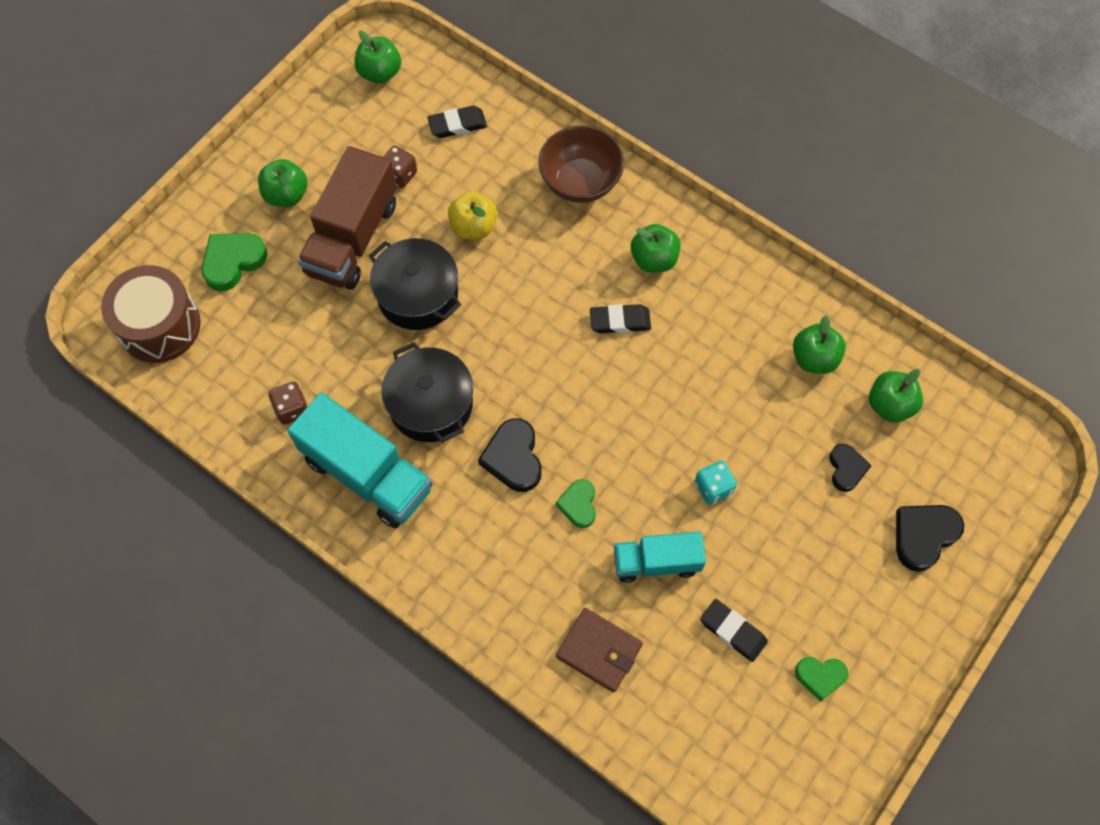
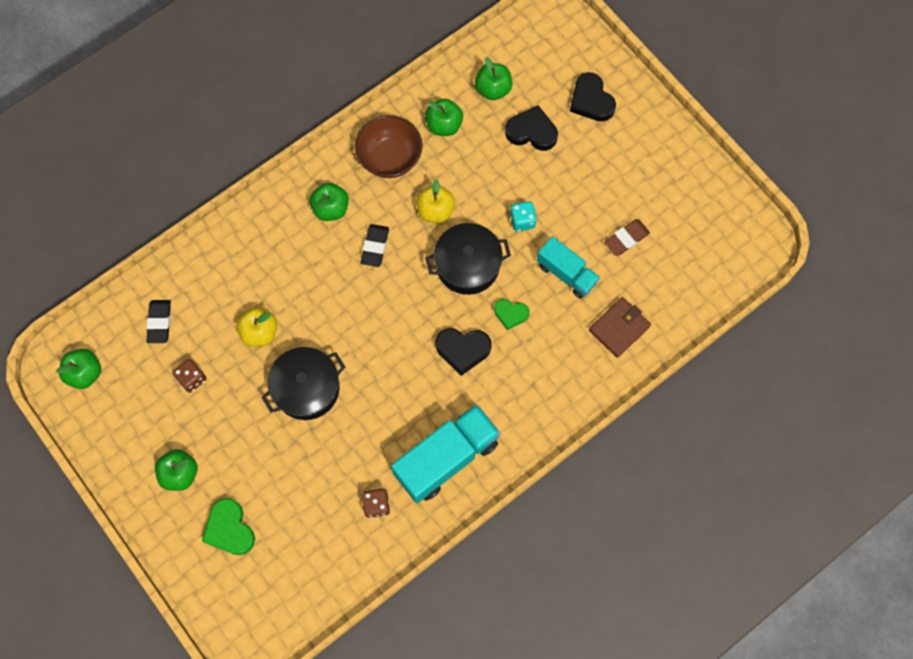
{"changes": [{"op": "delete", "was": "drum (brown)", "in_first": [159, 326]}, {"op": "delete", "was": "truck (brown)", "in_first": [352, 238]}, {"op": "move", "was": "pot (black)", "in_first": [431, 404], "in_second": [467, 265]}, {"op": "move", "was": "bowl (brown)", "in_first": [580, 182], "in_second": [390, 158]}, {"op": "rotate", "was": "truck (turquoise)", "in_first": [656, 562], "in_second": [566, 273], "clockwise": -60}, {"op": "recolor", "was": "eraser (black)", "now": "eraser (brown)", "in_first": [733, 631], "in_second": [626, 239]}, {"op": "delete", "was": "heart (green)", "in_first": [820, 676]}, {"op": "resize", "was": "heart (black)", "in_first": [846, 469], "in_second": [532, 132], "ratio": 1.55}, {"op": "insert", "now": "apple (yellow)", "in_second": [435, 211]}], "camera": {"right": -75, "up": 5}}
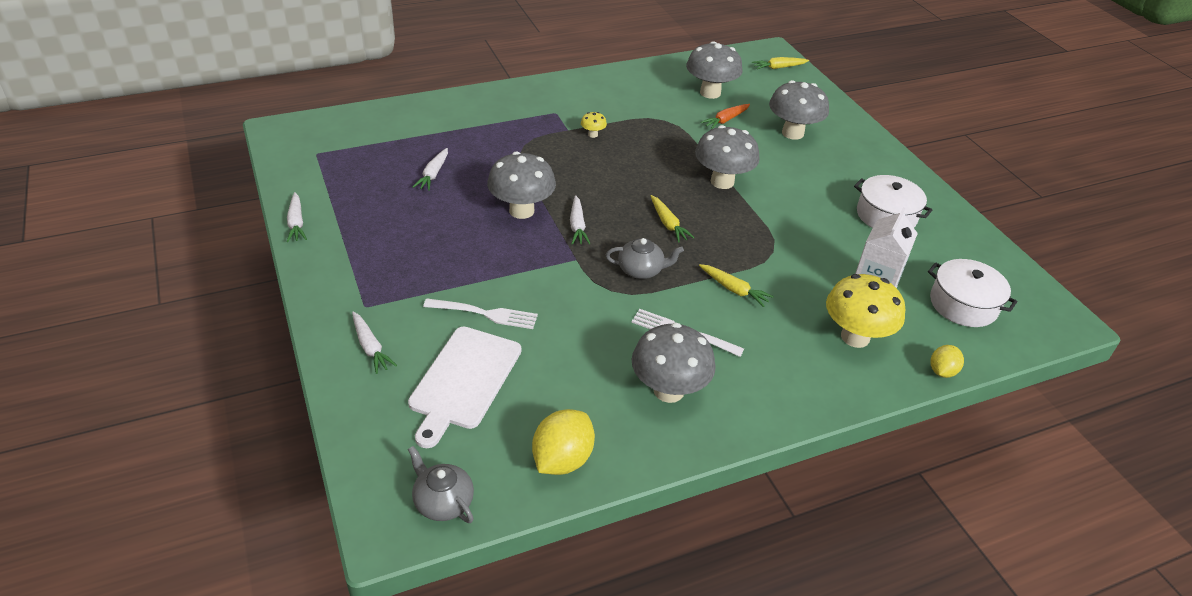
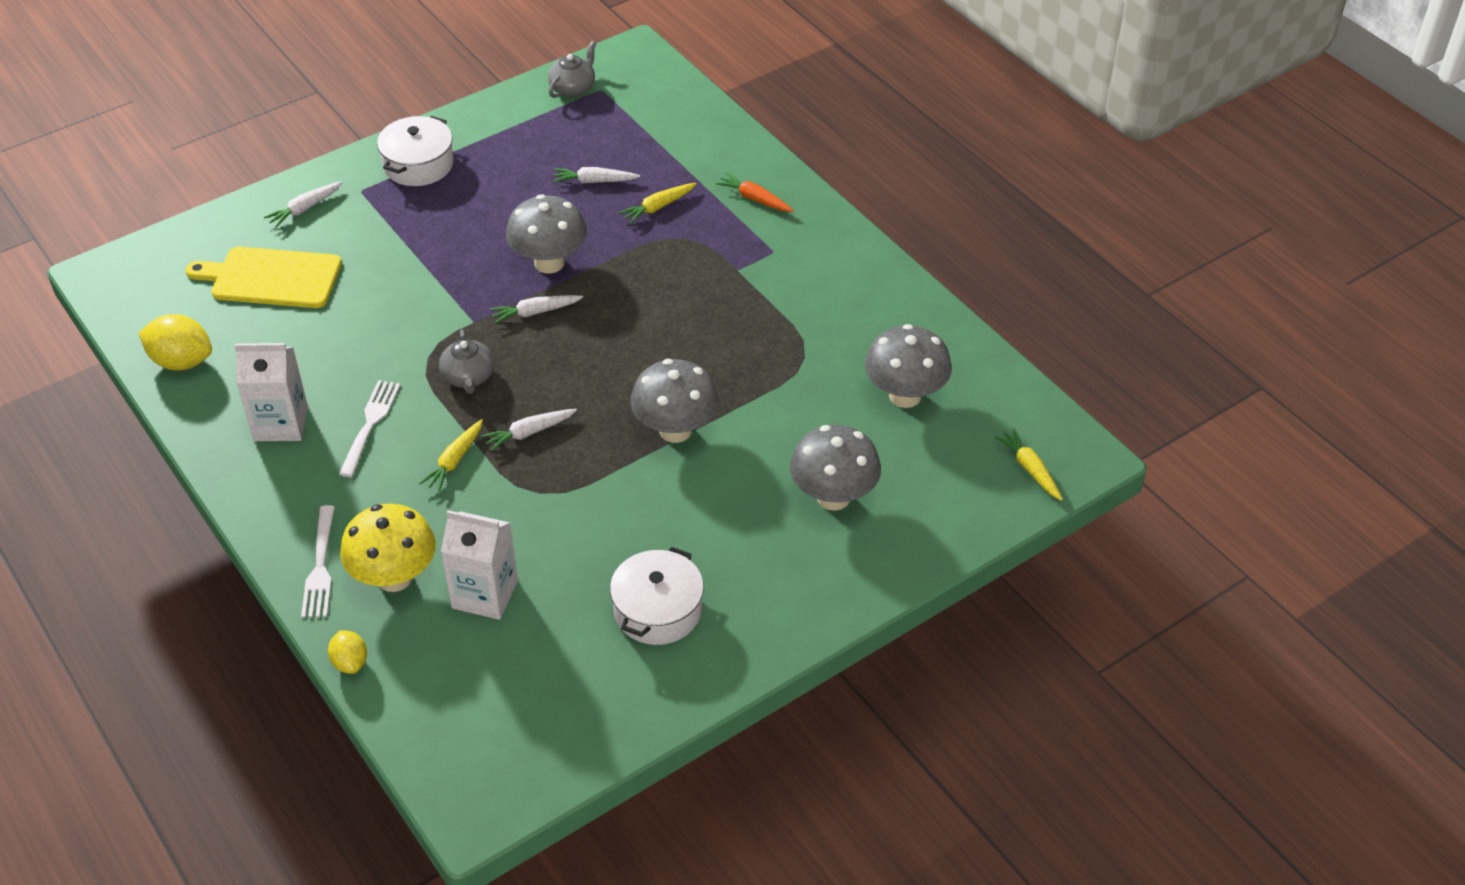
{"changes": [{"op": "move", "was": "carrot (white)", "in_first": [296, 223], "in_second": [529, 433]}, {"op": "recolor", "was": "cutting board (white)", "now": "cutting board (yellow)", "in_first": [464, 381], "in_second": [271, 278]}, {"op": "move", "was": "teapot (grey)", "in_first": [443, 502], "in_second": [573, 88]}, {"op": "move", "was": "fork (white)", "in_first": [484, 314], "in_second": [320, 566]}, {"op": "delete", "was": "mushroom (yellow)", "in_first": [593, 134]}, {"op": "replace", "was": "mushroom (grey)", "now": "carton (white)", "in_first": [668, 390], "in_second": [281, 423]}, {"op": "move", "was": "carrot (yellow)", "in_first": [668, 224], "in_second": [658, 207]}, {"op": "move", "was": "carrot (orange)", "in_first": [725, 120], "in_second": [754, 199]}, {"op": "move", "was": "pot (white)", "in_first": [963, 304], "in_second": [418, 164]}, {"op": "rotate", "was": "lemon (yellow)", "in_first": [942, 371], "in_second": [350, 662], "clockwise": 45}], "camera": {"right": 80, "up": 5}}
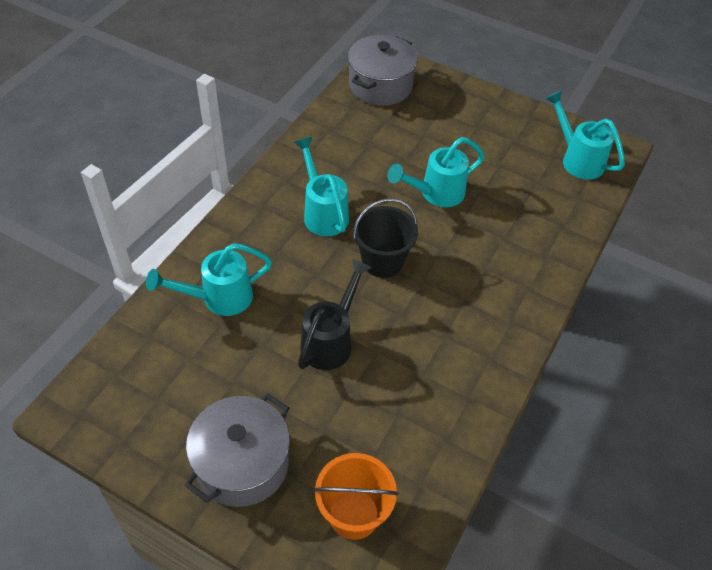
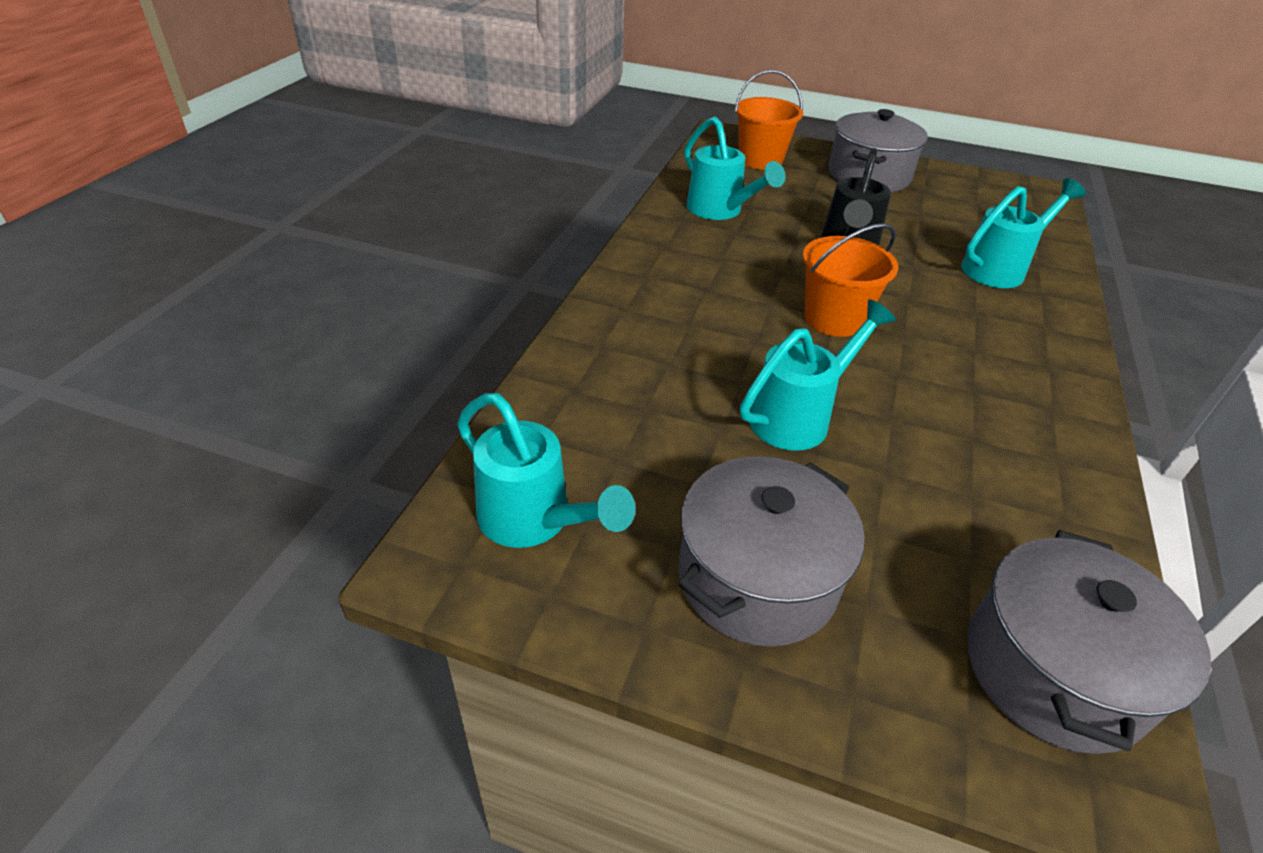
{"changes": [{"op": "move", "was": "watering can (turquoise)", "in_first": [323, 212], "in_second": [720, 211]}, {"op": "recolor", "was": "bucket (black)", "now": "bucket (orange)", "in_first": [382, 261], "in_second": [834, 319]}, {"op": "insert", "now": "pot (grey)", "in_second": [757, 578]}], "camera": {"right": 170, "up": -10}}
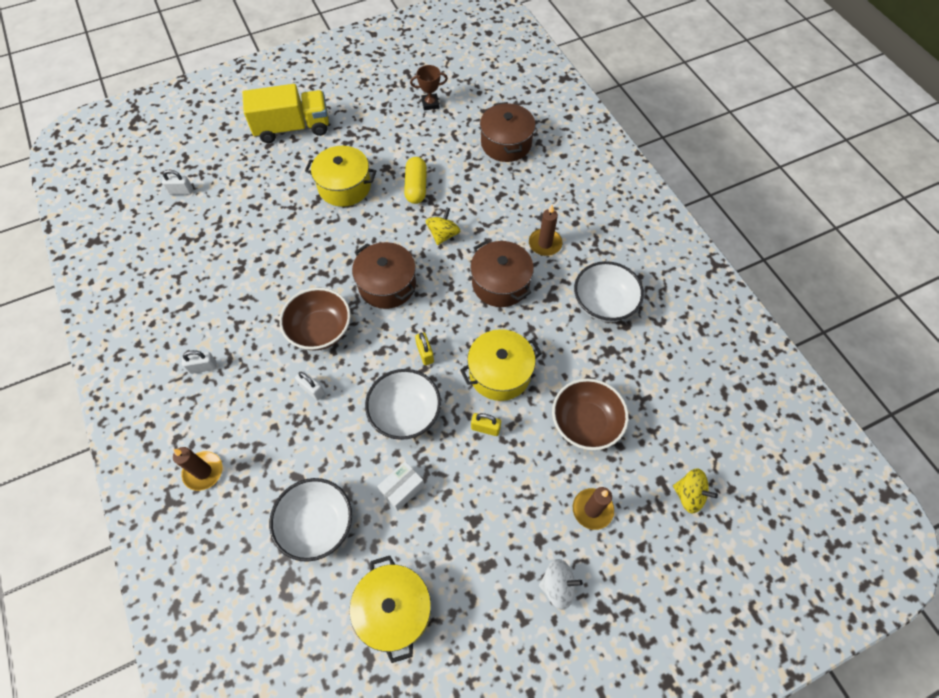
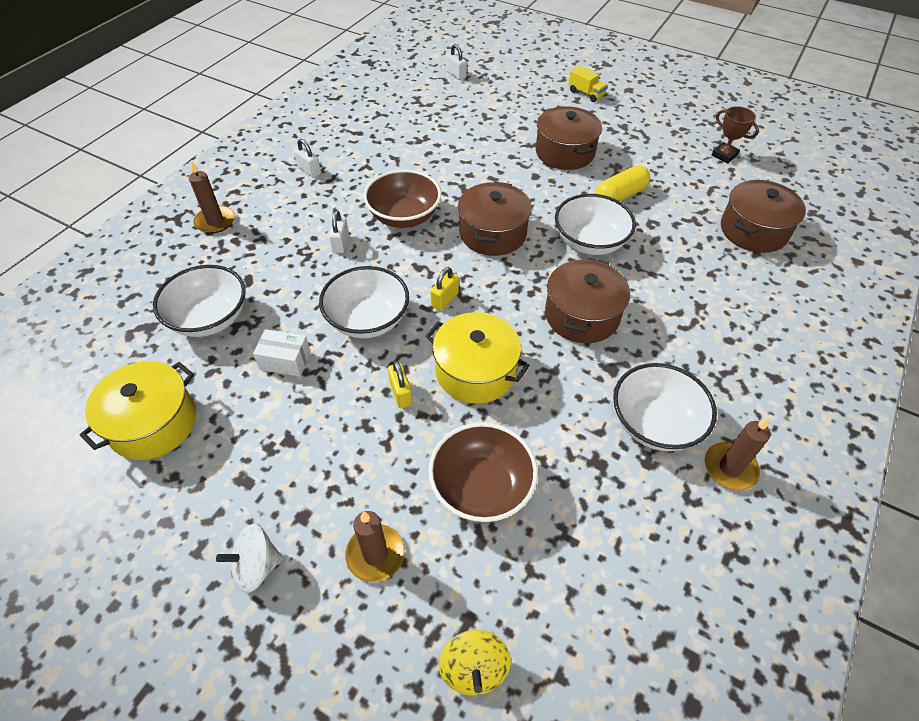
{"changes": [{"op": "resize", "was": "truck (yellow)", "in_first": [292, 128], "in_second": [586, 93], "ratio": 0.46}, {"op": "recolor", "was": "pot (yellow)", "now": "pot (brown)", "in_first": [344, 186], "in_second": [565, 152]}, {"op": "replace", "was": "spinning top (yellow)", "now": "bowl (white)", "in_first": [443, 235], "in_second": [589, 242]}, {"op": "move", "was": "candle (brown)", "in_first": [545, 243], "in_second": [730, 468]}, {"op": "rotate", "was": "spinning top (white)", "in_first": [557, 586], "in_second": [256, 566], "clockwise": 105}], "camera": {"right": 55, "up": -10}}
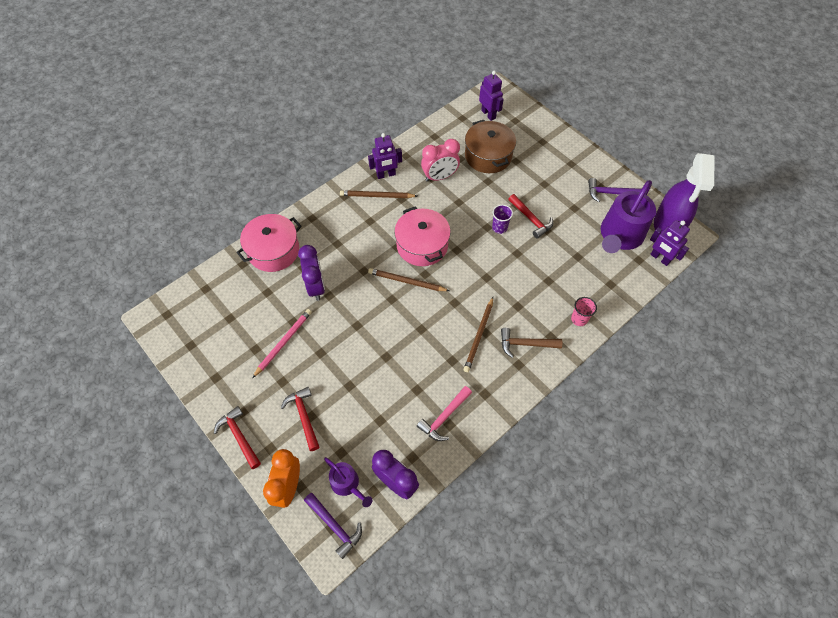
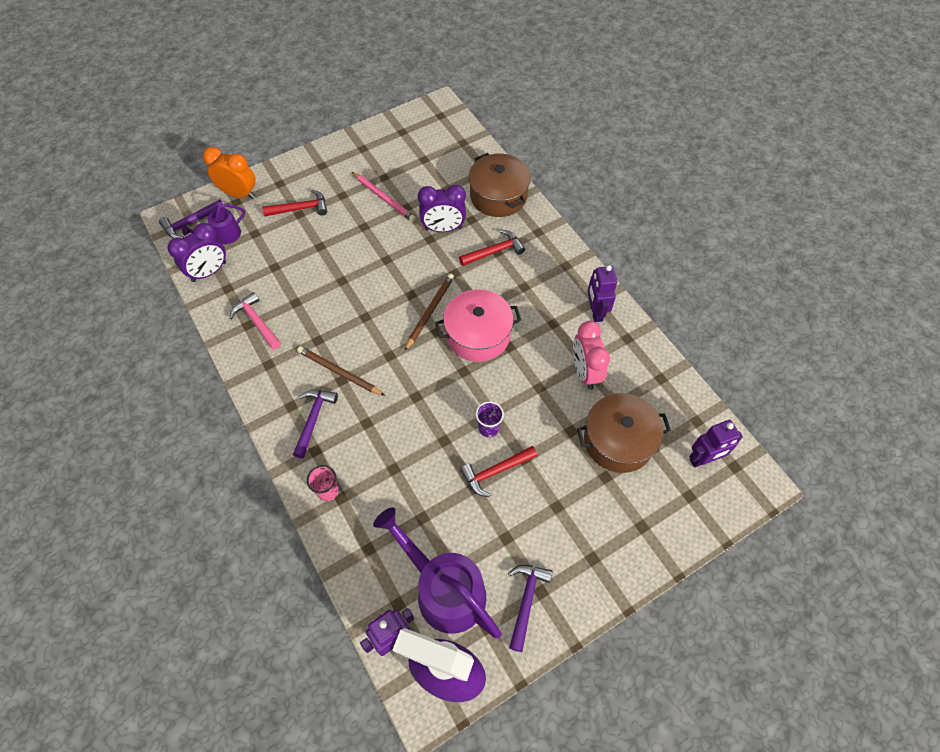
{"changes": [{"op": "move", "was": "hammer (red)", "in_first": [239, 436], "in_second": [494, 251]}, {"op": "recolor", "was": "pot (pink)", "now": "pot (brown)", "in_first": [273, 251], "in_second": [498, 196]}, {"op": "delete", "was": "pencil (brown)", "in_first": [377, 196]}, {"op": "recolor", "was": "hammer (brown)", "now": "hammer (purple)", "in_first": [525, 344], "in_second": [313, 419]}], "camera": {"right": 100, "up": 0}}
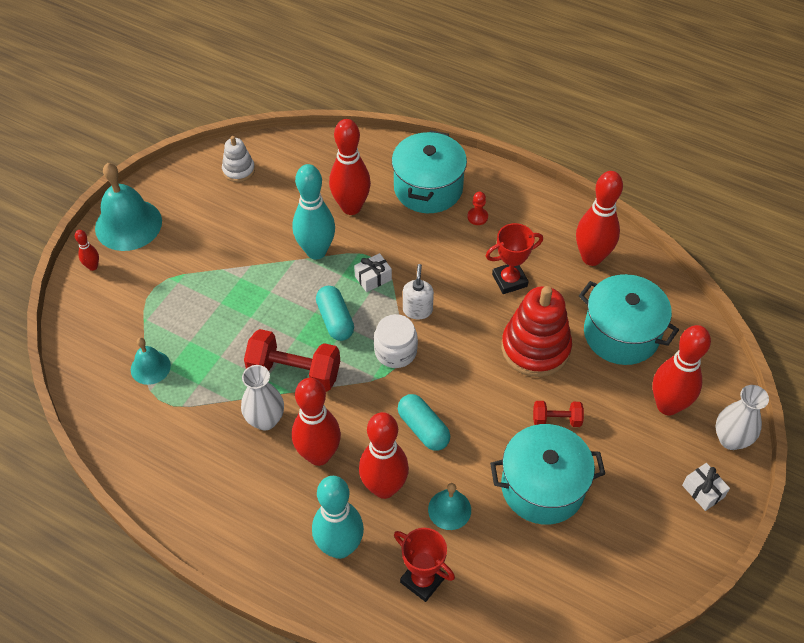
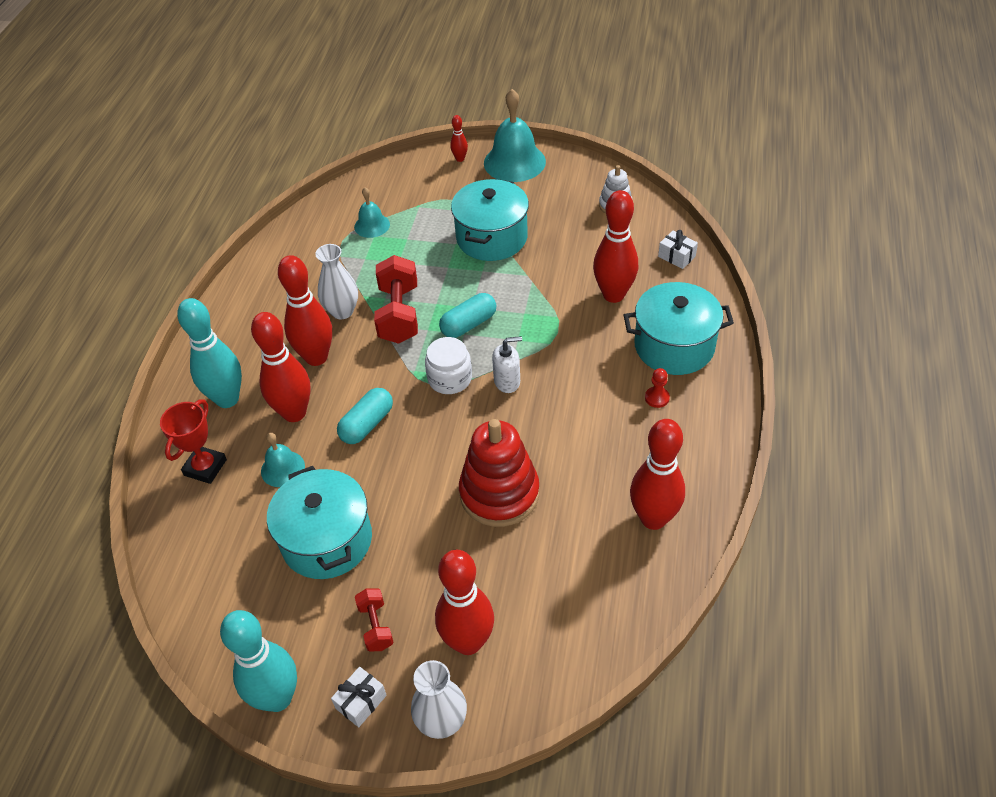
{"changes": [{"op": "move", "was": "bowling pin (turquoise)", "in_first": [316, 251], "in_second": [277, 698]}, {"op": "move", "was": "gift (white)", "in_first": [373, 278], "in_second": [676, 256]}, {"op": "delete", "was": "trophy (red)", "in_first": [509, 280]}, {"op": "move", "was": "dumbbell (red)", "in_first": [556, 420], "in_second": [376, 626]}, {"op": "move", "was": "pot (turquoise)", "in_first": [621, 334], "in_second": [491, 238]}], "camera": {"right": 75, "up": -5}}
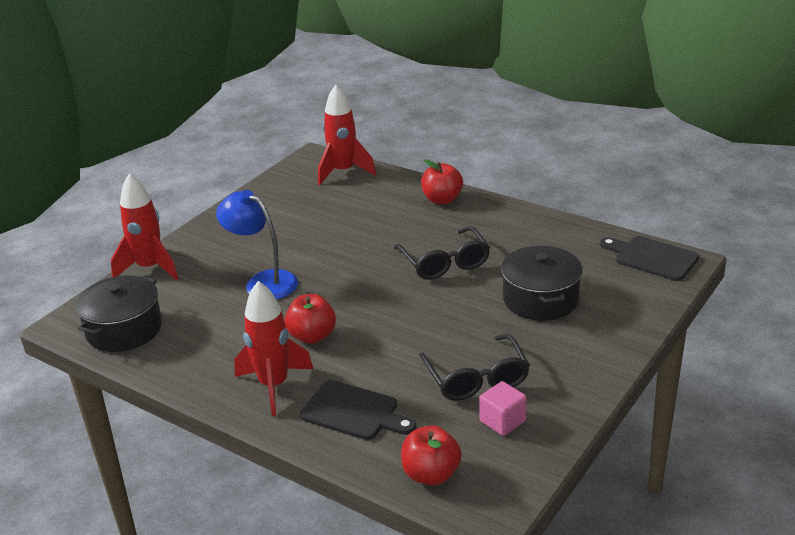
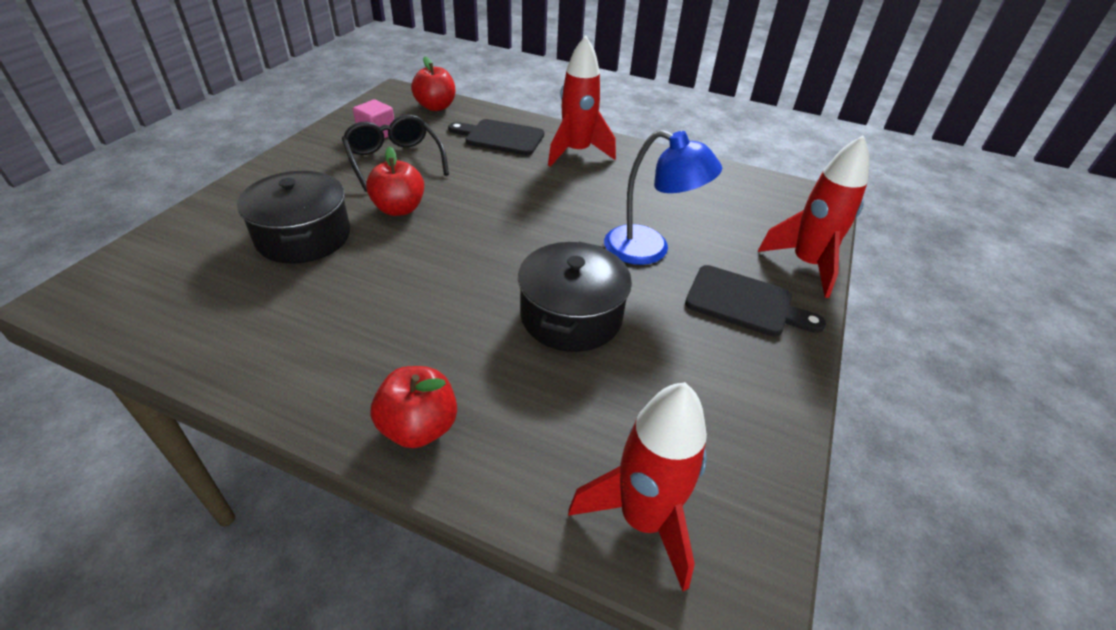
{"changes": [{"op": "move", "was": "pot (black)", "in_first": [124, 329], "in_second": [571, 316]}, {"op": "move", "was": "apple (red)", "in_first": [312, 336], "in_second": [399, 209]}, {"op": "delete", "was": "glasses (black)", "in_first": [445, 263]}, {"op": "move", "was": "cutting board (black)", "in_first": [652, 258], "in_second": [745, 303]}], "camera": {"right": 165, "up": 10}}
